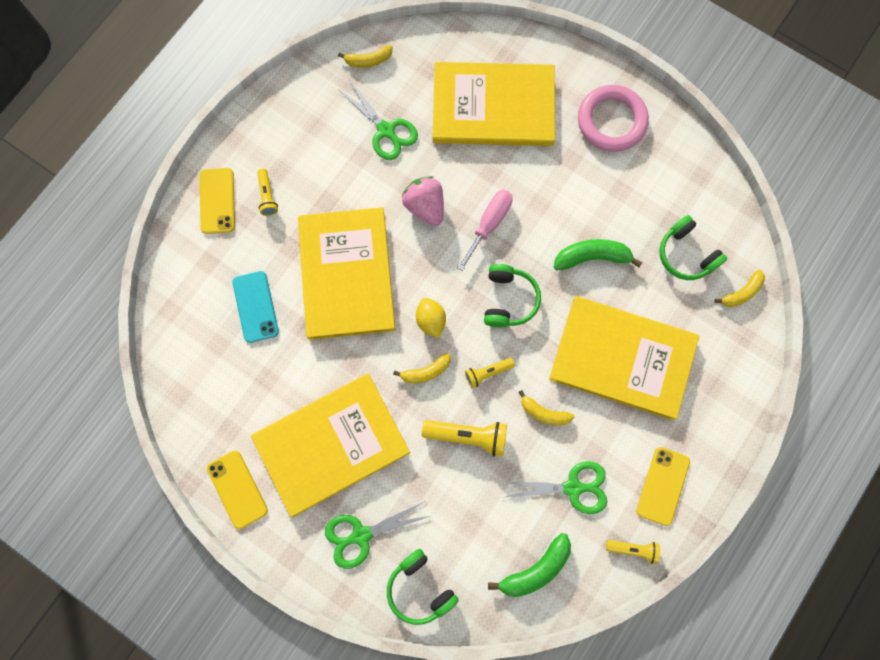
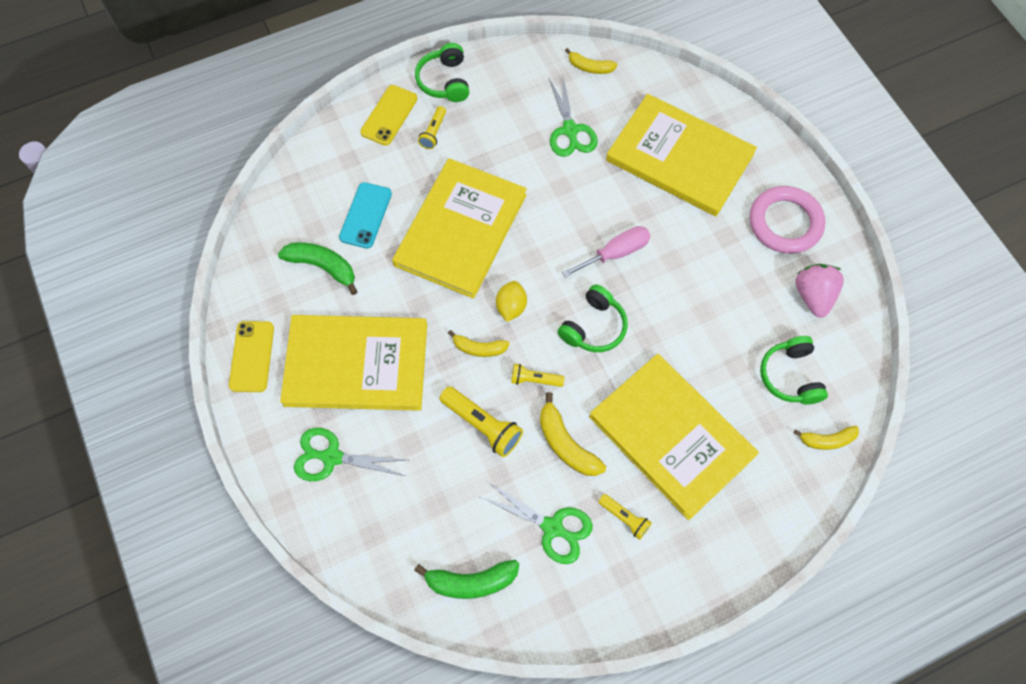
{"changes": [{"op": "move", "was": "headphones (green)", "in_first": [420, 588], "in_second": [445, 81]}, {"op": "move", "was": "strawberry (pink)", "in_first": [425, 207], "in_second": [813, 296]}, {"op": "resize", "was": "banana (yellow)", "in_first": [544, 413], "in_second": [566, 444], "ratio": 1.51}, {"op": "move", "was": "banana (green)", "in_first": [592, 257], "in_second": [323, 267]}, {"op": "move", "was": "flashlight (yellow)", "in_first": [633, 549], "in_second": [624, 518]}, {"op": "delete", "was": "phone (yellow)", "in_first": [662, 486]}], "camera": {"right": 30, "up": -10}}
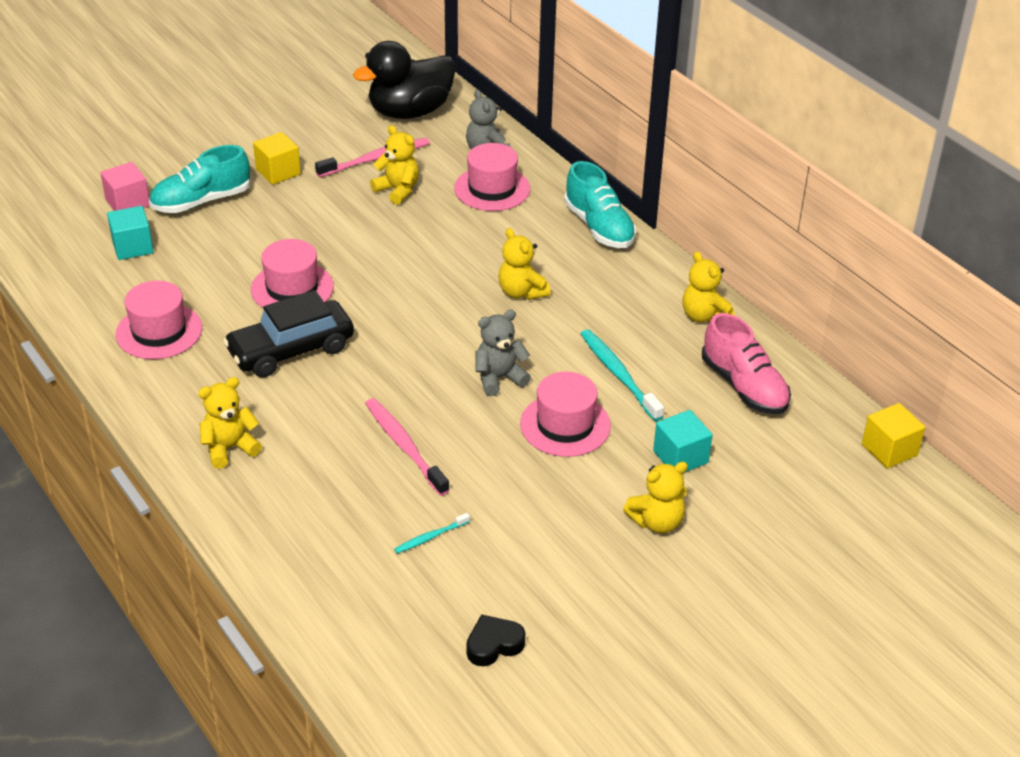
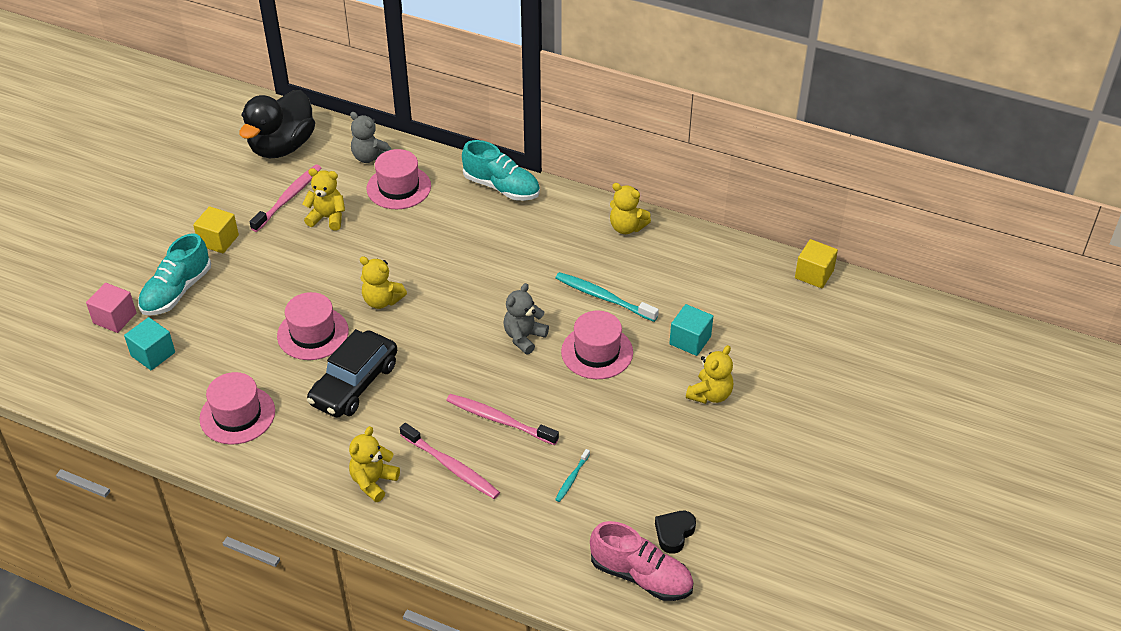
{"changes": [{"op": "move", "was": "teddy bear (yellow)", "in_first": [521, 292], "in_second": [382, 300]}, {"op": "move", "was": "shoe (pink)", "in_first": [744, 386], "in_second": [641, 576]}, {"op": "insert", "now": "toothbrush (pink)", "in_second": [451, 467]}], "camera": {"right": -30, "up": 5}}
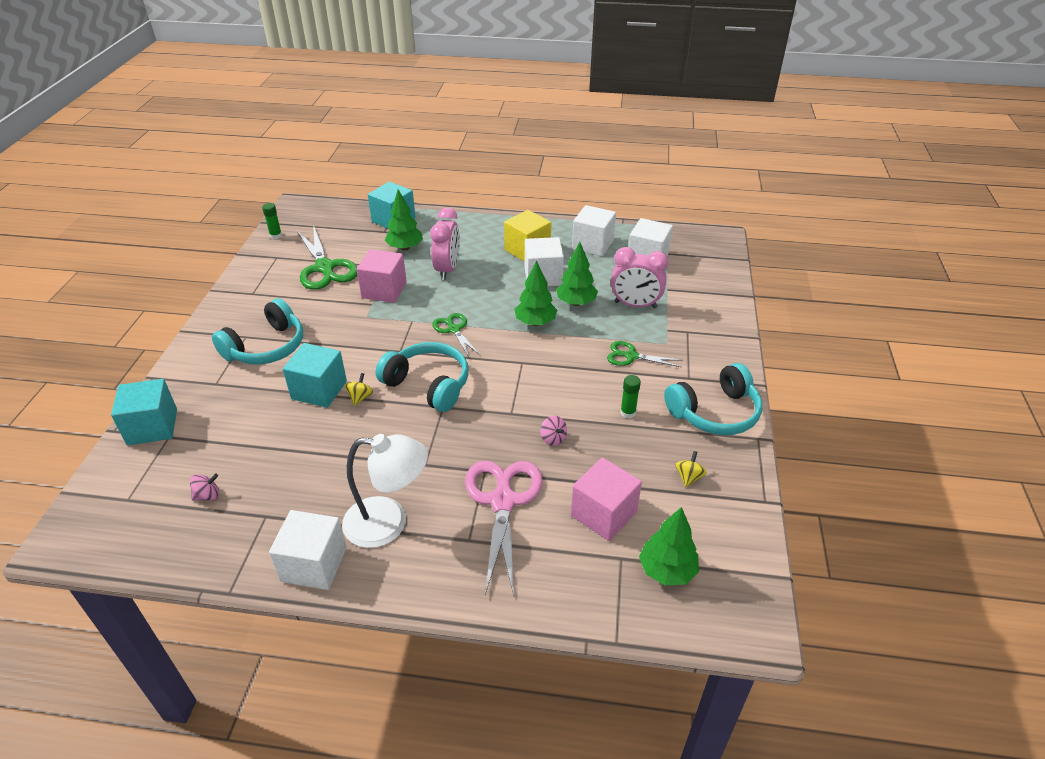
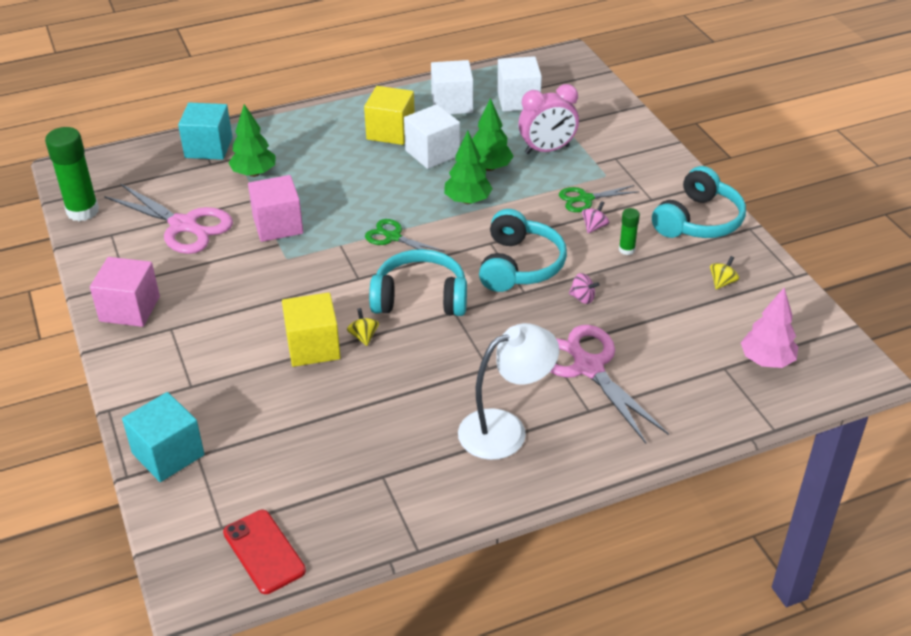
{"changes": [{"op": "move", "was": "spinning top (pink)", "in_first": [207, 495], "in_second": [594, 227]}, {"op": "move", "was": "headphones (turquoise)", "in_first": [266, 347], "in_second": [519, 265]}, {"op": "resize", "was": "glue stick (green)", "in_first": [276, 236], "in_second": [82, 211], "ratio": 2.03}, {"op": "delete", "was": "cube (white)", "in_first": [314, 564]}, {"op": "recolor", "was": "cube (turquoise)", "now": "cube (yellow)", "in_first": [319, 390], "in_second": [313, 347]}, {"op": "recolor", "was": "scissors (green)", "now": "scissors (pink)", "in_first": [325, 268], "in_second": [184, 226]}, {"op": "delete", "was": "clock (pink)", "in_first": [447, 269]}, {"op": "move", "was": "cube (pink)", "in_first": [603, 513], "in_second": [130, 309]}, {"op": "recolor", "was": "tree (green)", "now": "tree (pink)", "in_first": [667, 570], "in_second": [766, 360]}, {"op": "rotate", "was": "spinning top (yellow)", "in_first": [688, 477], "in_second": [722, 282], "clockwise": 45}, {"op": "insert", "now": "phone (red)", "in_second": [264, 552]}], "camera": {"right": -30, "up": 0}}
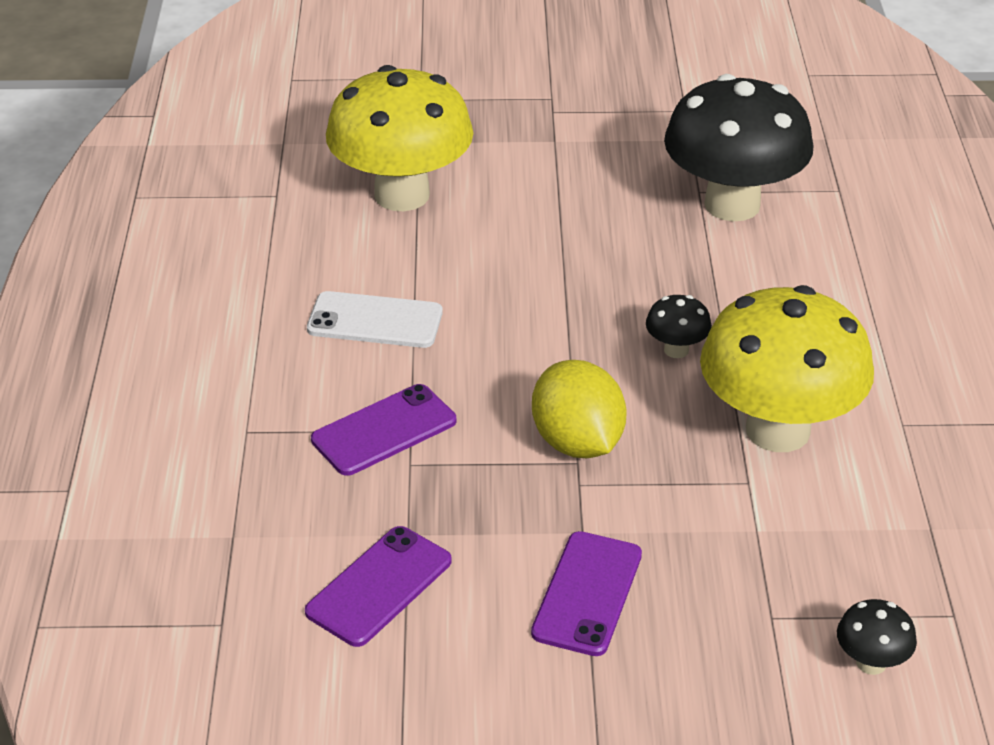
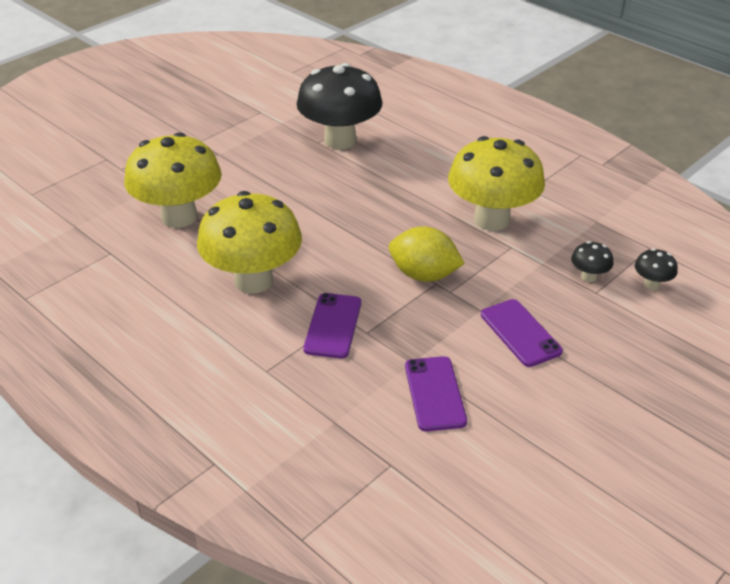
{"changes": [{"op": "replace", "was": "phone (white)", "now": "mushroom (yellow)", "in_first": [375, 321], "in_second": [253, 280]}, {"op": "move", "was": "mushroom (black)", "in_first": [676, 350], "in_second": [588, 277]}], "camera": {"right": -45, "up": 0}}
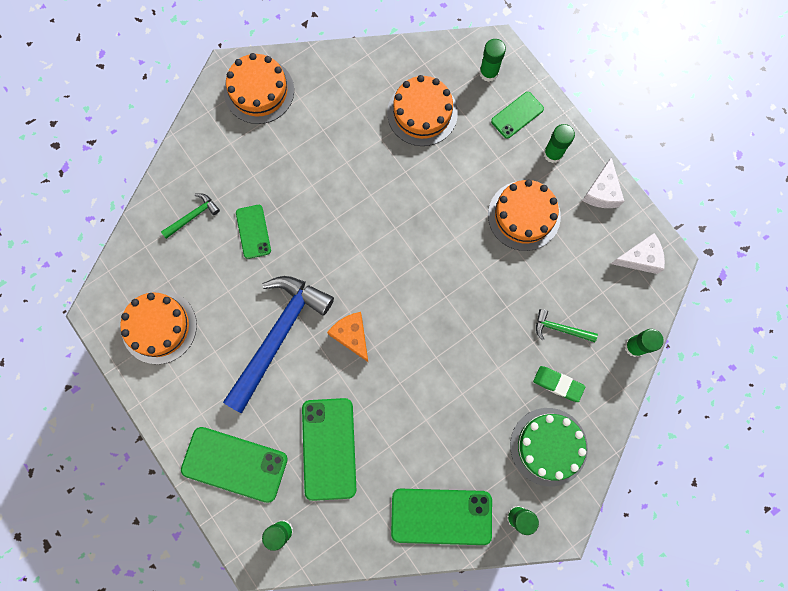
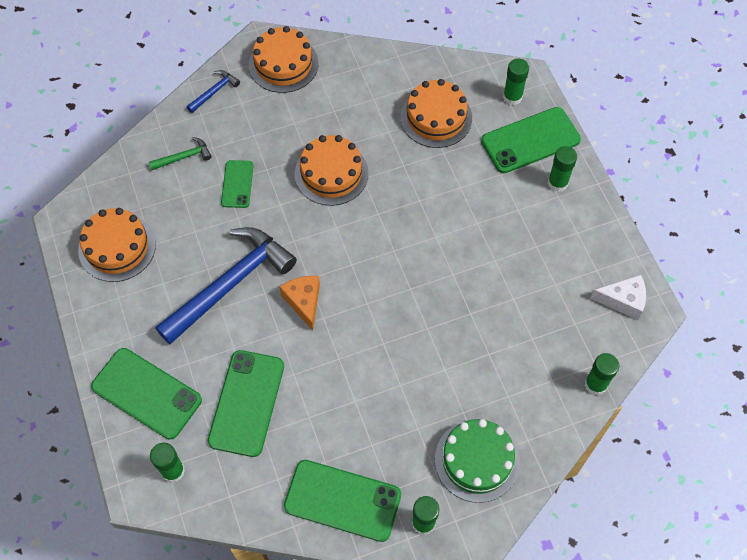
{"changes": [{"op": "move", "was": "cake (orange)", "in_first": [524, 215], "in_second": [331, 173]}, {"op": "resize", "was": "phone (green)", "in_first": [517, 115], "in_second": [530, 140], "ratio": 1.76}, {"op": "delete", "was": "eraser (green)", "in_first": [558, 384]}, {"op": "delete", "was": "hammer (green)", "in_first": [560, 329]}, {"op": "delete", "was": "cheese (white)", "in_first": [602, 192]}, {"op": "insert", "now": "hammer (blue)", "in_second": [214, 92]}], "camera": {"right": 15, "up": -15}}
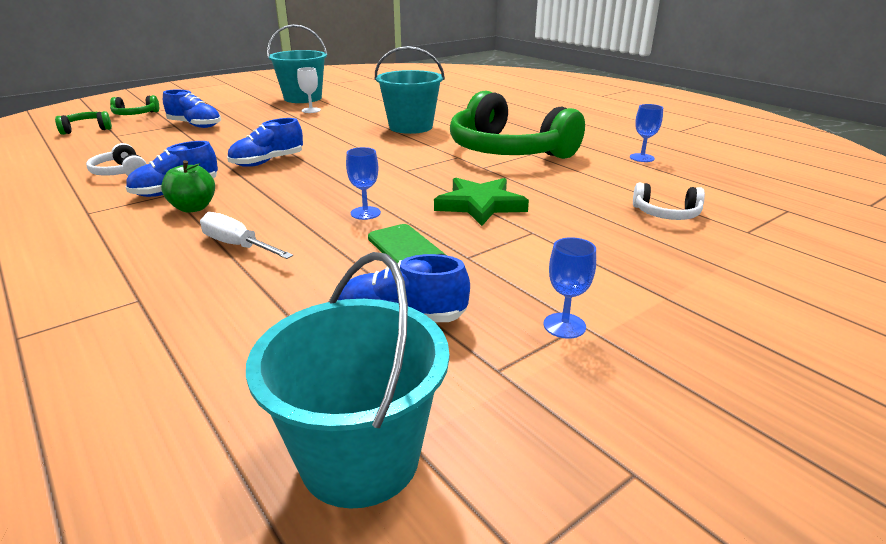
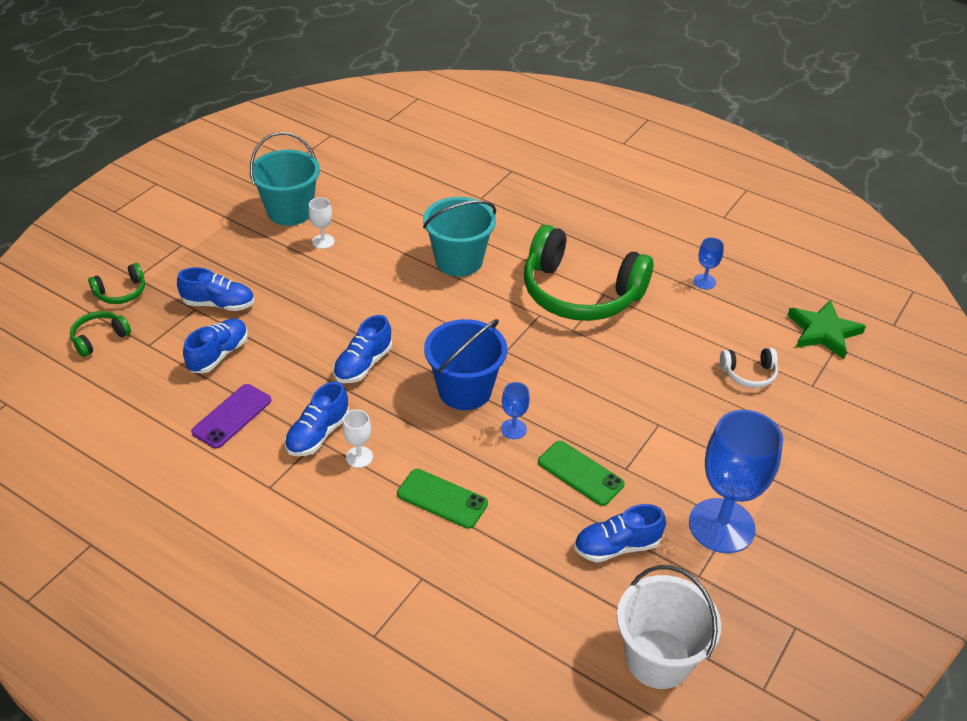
{"changes": [{"op": "replace", "was": "headphones (white)", "now": "phone (purple)", "in_first": [120, 172], "in_second": [232, 416]}, {"op": "replace", "was": "apple (green)", "now": "goblet (white)", "in_first": [193, 208], "in_second": [359, 457]}, {"op": "replace", "was": "screwdriver (white)", "now": "phone (green)", "in_first": [237, 245], "in_second": [442, 499]}, {"op": "recolor", "was": "bucket (turquoise)", "now": "bucket (white)", "in_first": [360, 458], "in_second": [658, 658]}, {"op": "move", "was": "star (green)", "in_first": [480, 205], "in_second": [823, 332]}, {"op": "resize", "was": "goblet (blue)", "in_first": [564, 325], "in_second": [721, 526], "ratio": 2.32}, {"op": "insert", "now": "shoe (blue)", "in_second": [219, 355]}, {"op": "insert", "now": "bucket (blue)", "in_second": [465, 390]}], "camera": {"right": -20, "up": 15}}
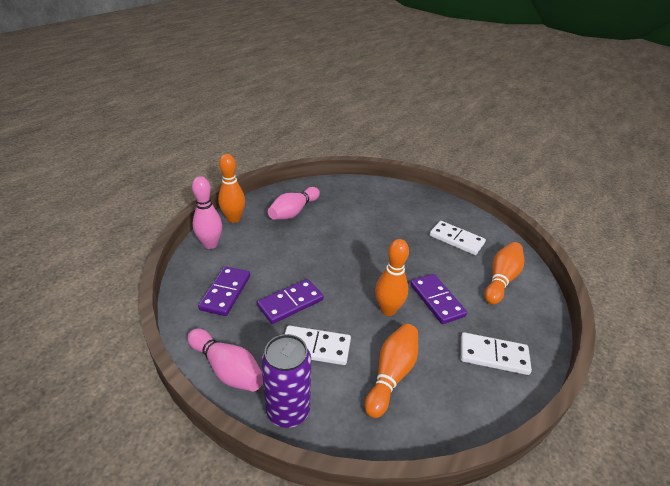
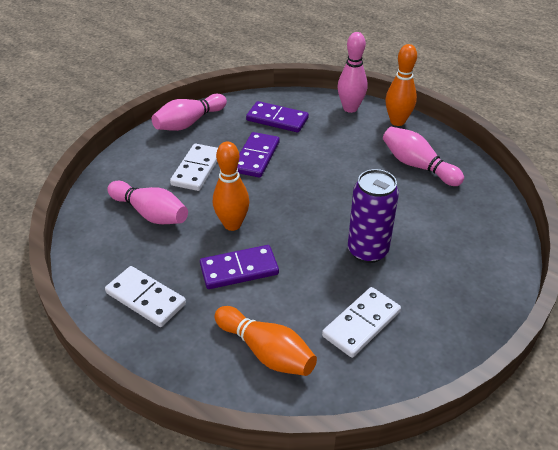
{"changes": [{"op": "rotate", "was": "domino (purple)", "in_first": [290, 303], "in_second": [256, 157], "clockwise": 45}, {"op": "move", "was": "can (purple)", "in_first": [288, 411], "in_second": [367, 251]}, {"op": "recolor", "was": "bowling pin (orange)", "now": "bowling pin (pink)", "in_first": [391, 374], "in_second": [151, 213]}, {"op": "rotate", "was": "domino (white)", "in_first": [493, 355], "in_second": [146, 298], "clockwise": -75}], "camera": {"right": 100, "up": 5}}
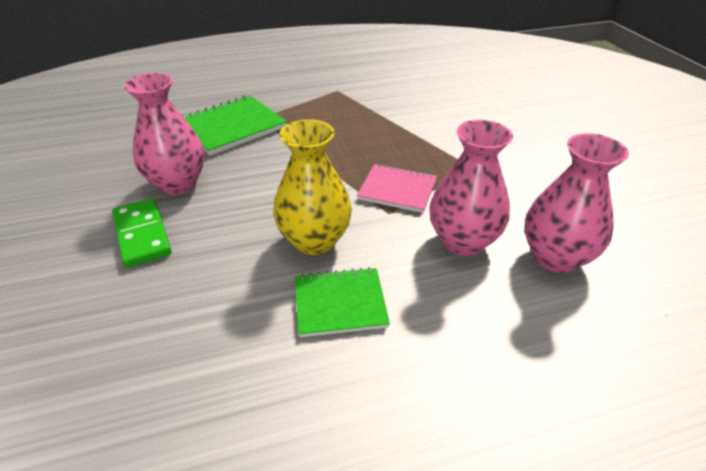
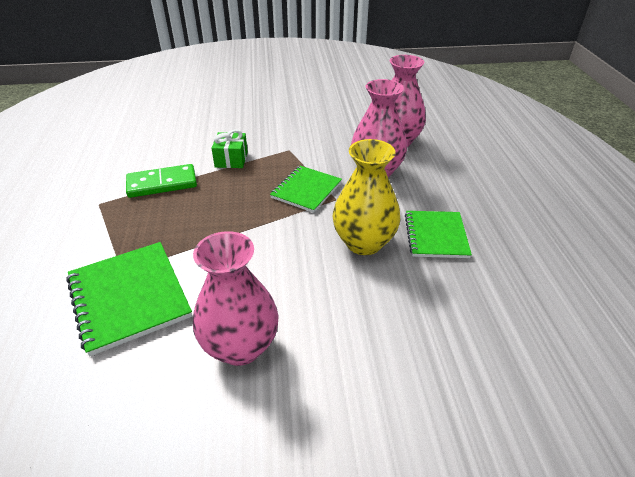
{"changes": [{"op": "move", "was": "domino (green)", "in_first": [142, 235], "in_second": [162, 183]}, {"op": "recolor", "was": "notebook (pink)", "now": "notebook (green)", "in_first": [397, 190], "in_second": [306, 190]}, {"op": "insert", "now": "gift (green)", "in_second": [231, 159]}], "camera": {"right": -80, "up": 0}}
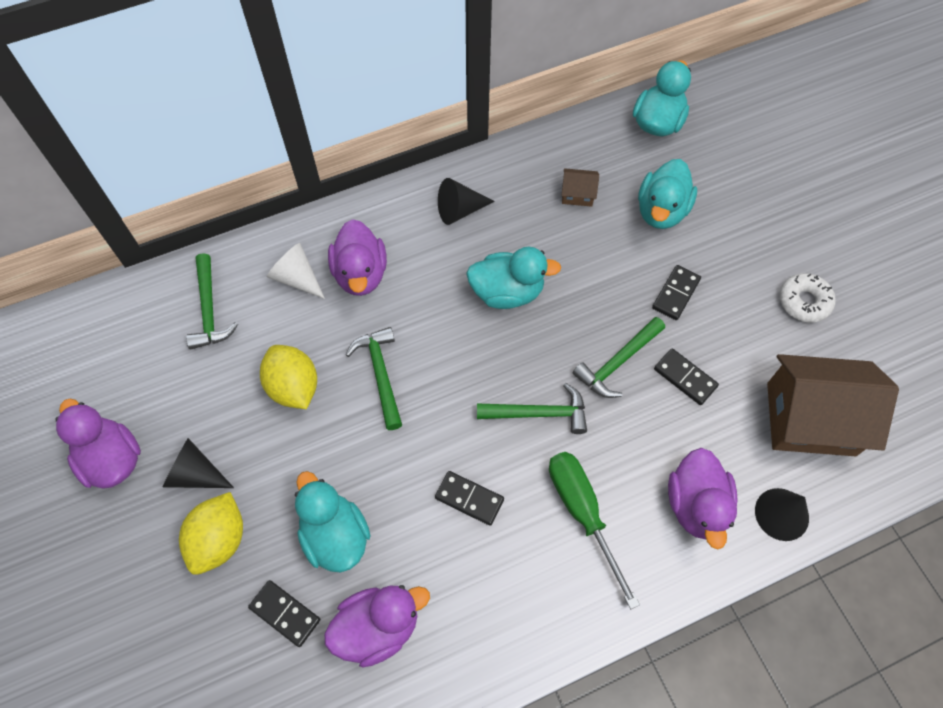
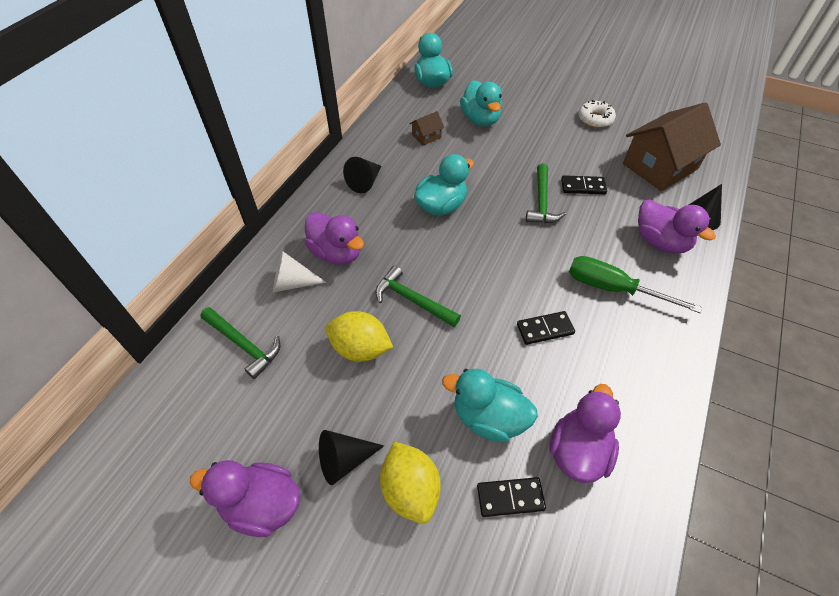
{"changes": [{"op": "delete", "was": "hammer (green)", "in_first": [539, 413]}, {"op": "delete", "was": "domino (black)", "in_first": [675, 294]}], "camera": {"right": -40, "up": -10}}
